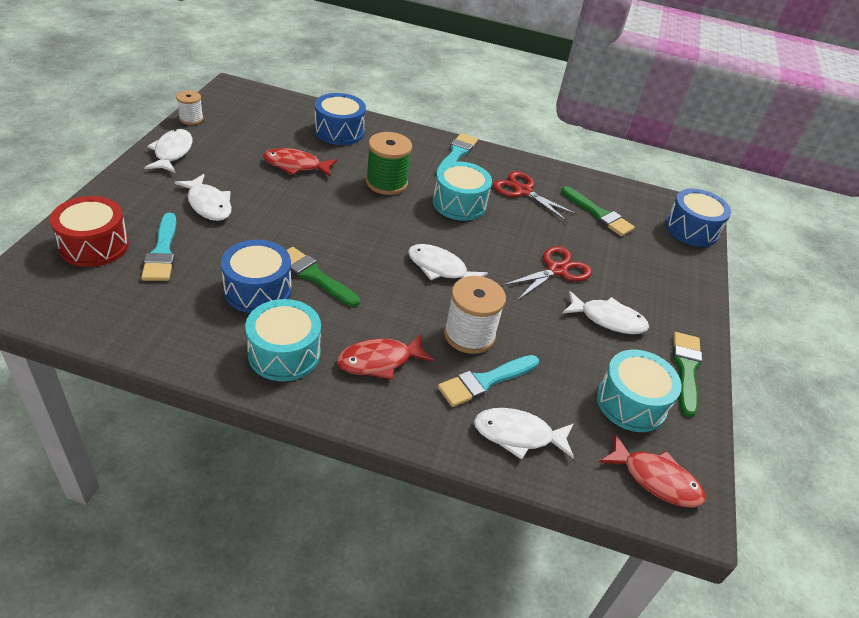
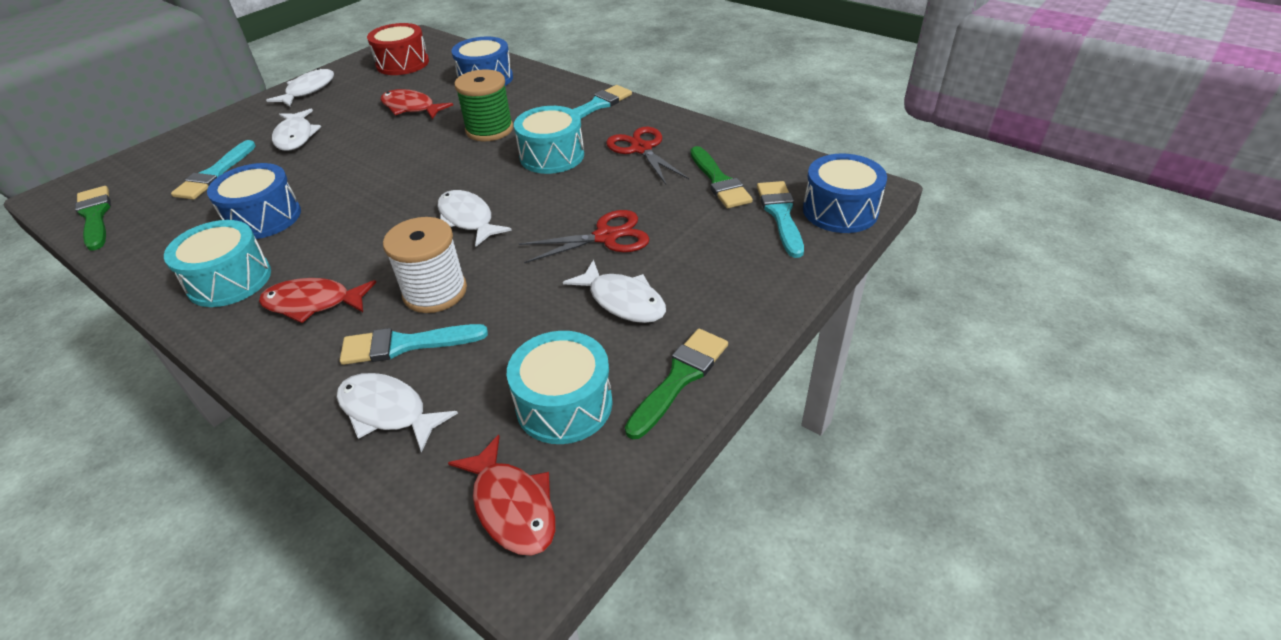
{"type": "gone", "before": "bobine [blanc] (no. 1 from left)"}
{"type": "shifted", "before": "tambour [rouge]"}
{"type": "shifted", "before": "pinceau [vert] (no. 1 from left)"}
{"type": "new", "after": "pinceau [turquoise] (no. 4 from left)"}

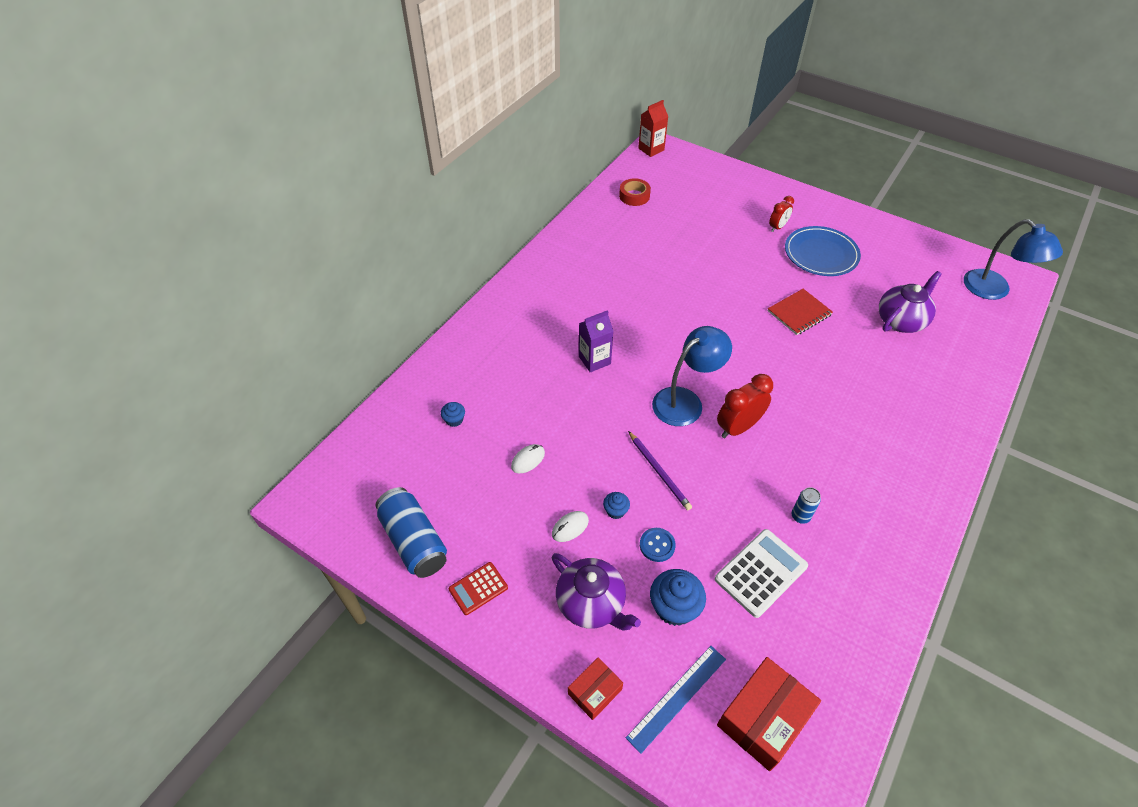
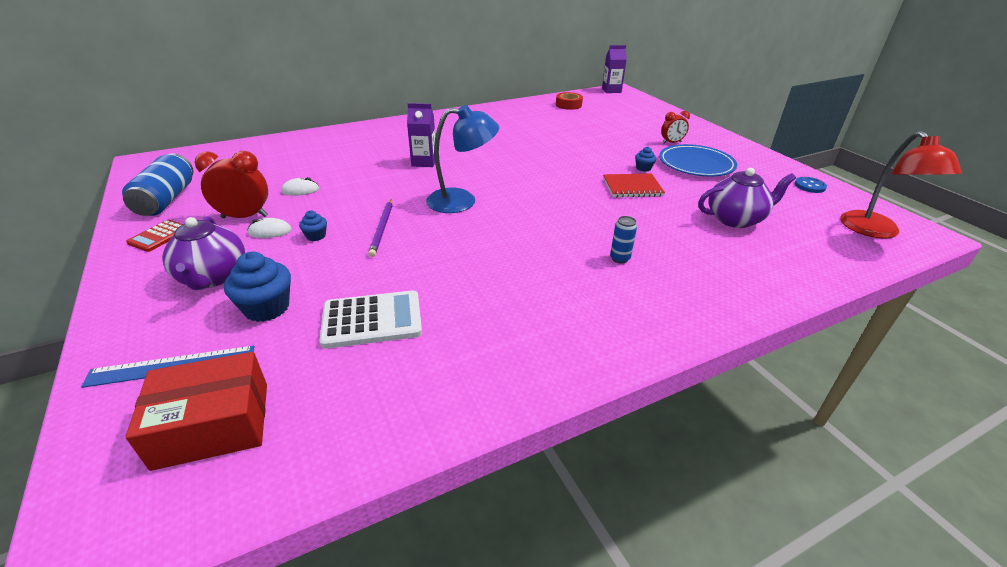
{"type": "repainted", "before": "brique de lait [rouge]", "after": "brique de lait [violet] (no. 2 from left)"}
{"type": "repainted", "before": "lampe [bleu] (no. 2 from left)", "after": "lampe [rouge]"}
{"type": "shifted", "before": "réveil [rouge] (no. 1 from left)"}
{"type": "shifted", "before": "muffin [bleu] (no. 1 from left in the first image)", "after": "muffin [bleu] (no. 3 from left)"}
{"type": "shifted", "before": "canette [bleu] (no. 2 from left)"}
{"type": "shifted", "before": "bouton [bleu]"}
{"type": "rotated", "before": "calculatrice [rouge]", "turn": -60}
{"type": "gone", "before": "boîte [rouge] (no. 1 from left)"}

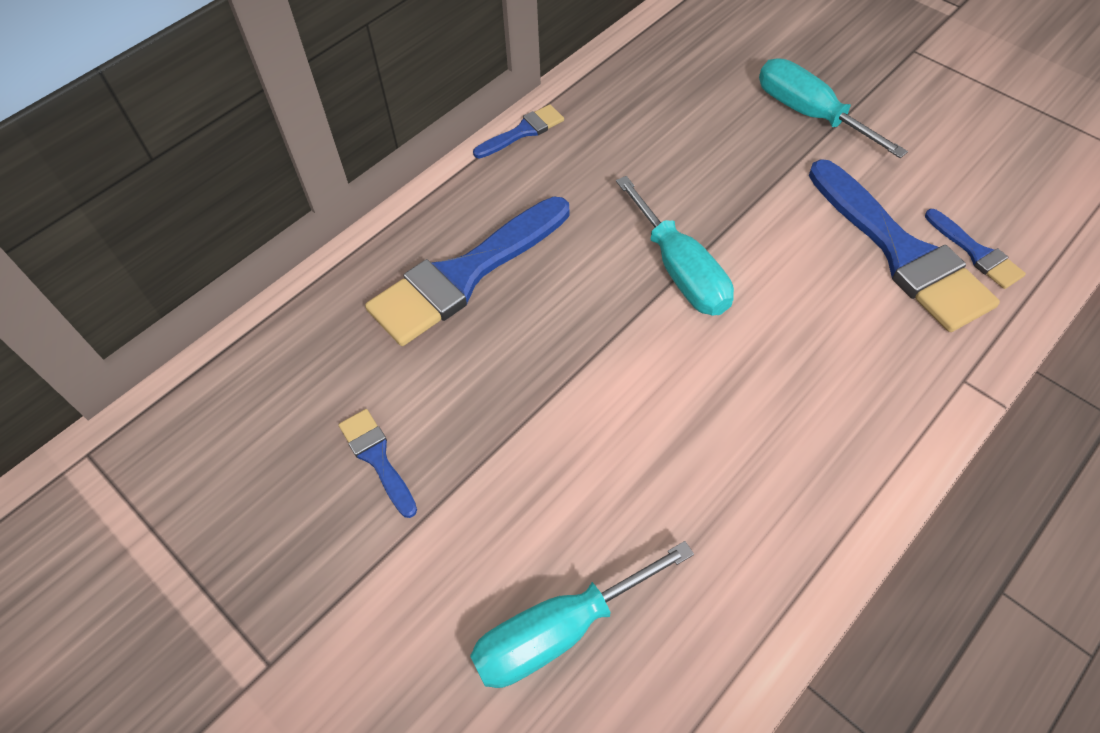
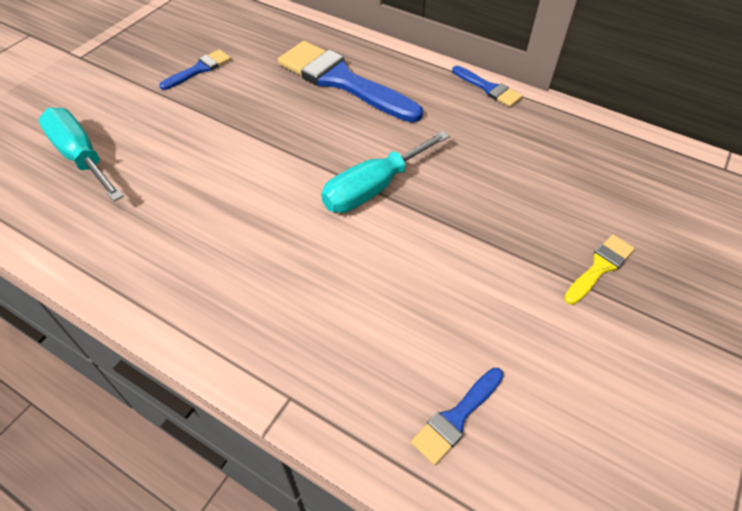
{"type": "swapped", "before": "tournevis [turquoise] (no. 3 from left)", "after": "pinceau [jaune]"}
{"type": "gone", "before": "pinceau [bleu] (no. 4 from left)"}

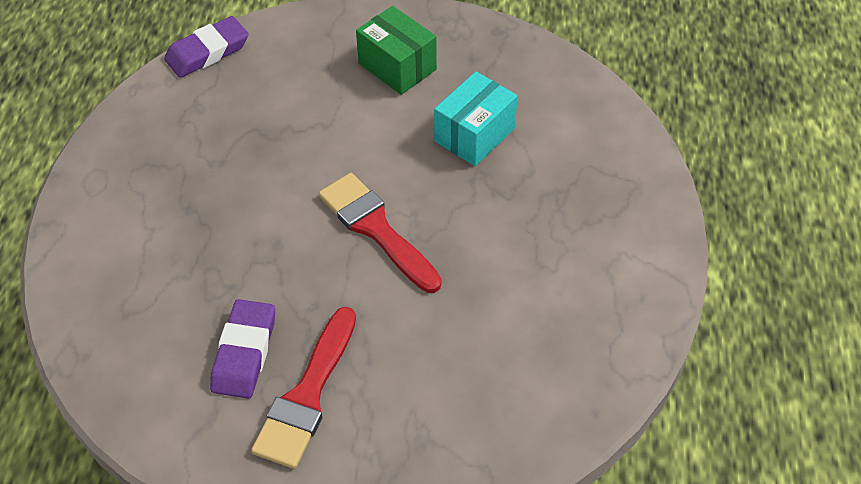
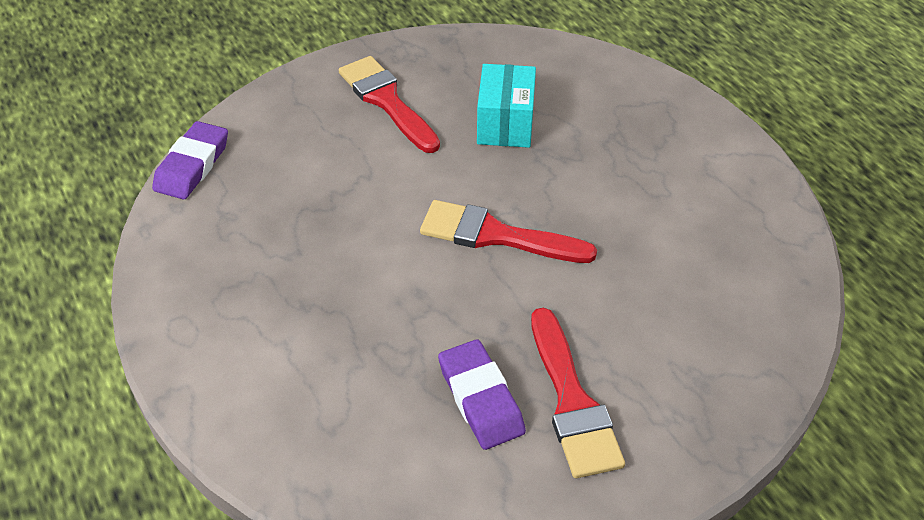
{"type": "swapped", "before": "boîte [vert]", "after": "pinceau [rouge] (no. 1 from left)"}

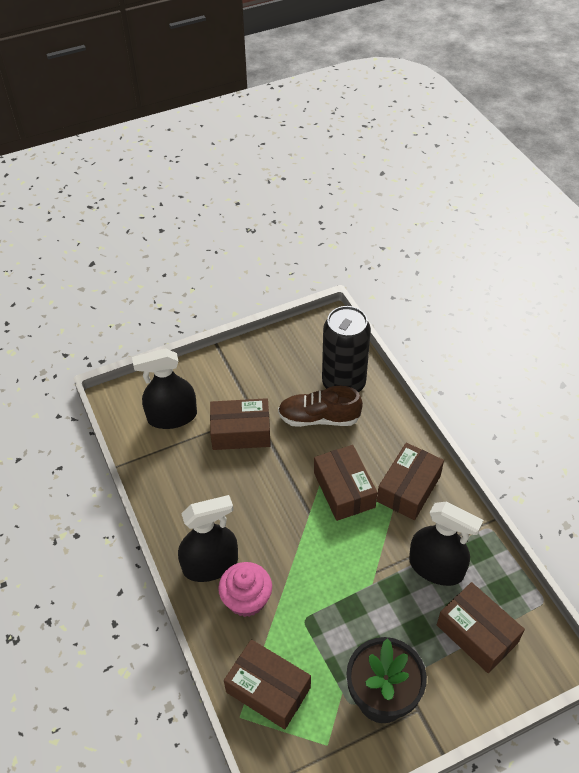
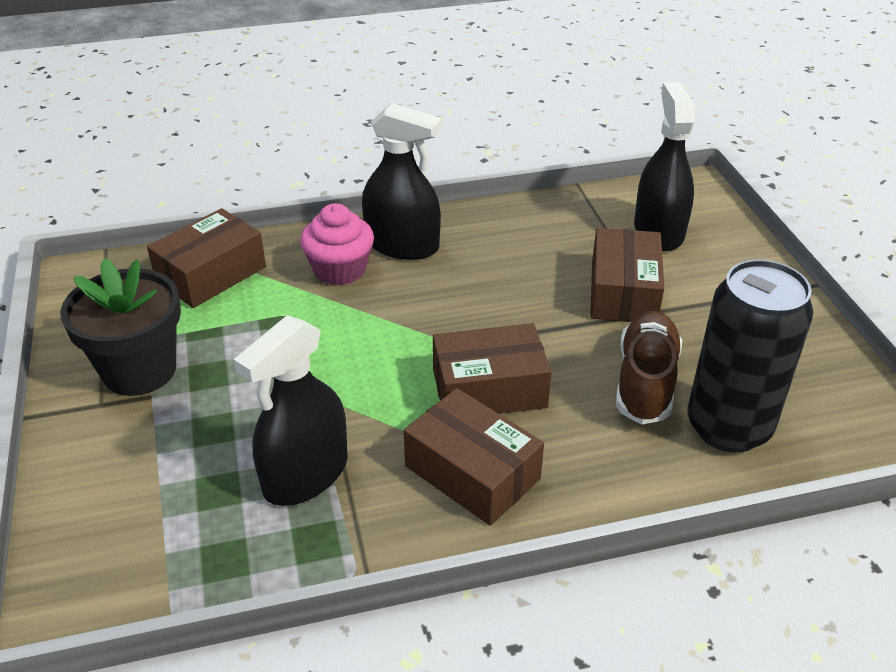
{"type": "rotated", "before": "vaporisateur [noir] (no. 2 from left)", "turn": -60}
{"type": "gone", "before": "boîte [marron] (no. 5 from left)"}

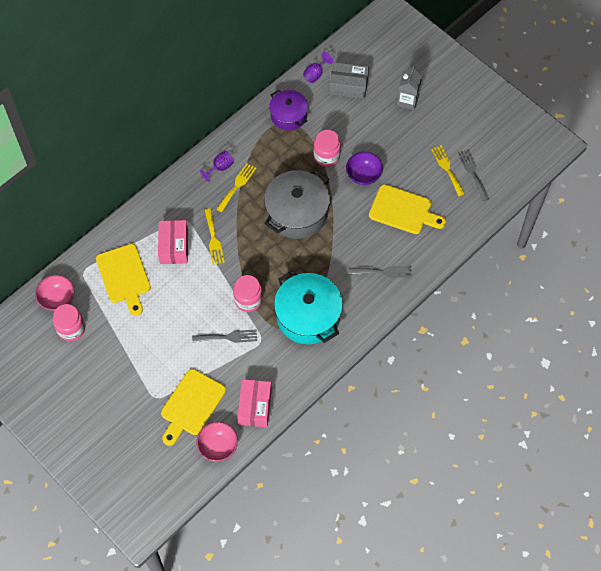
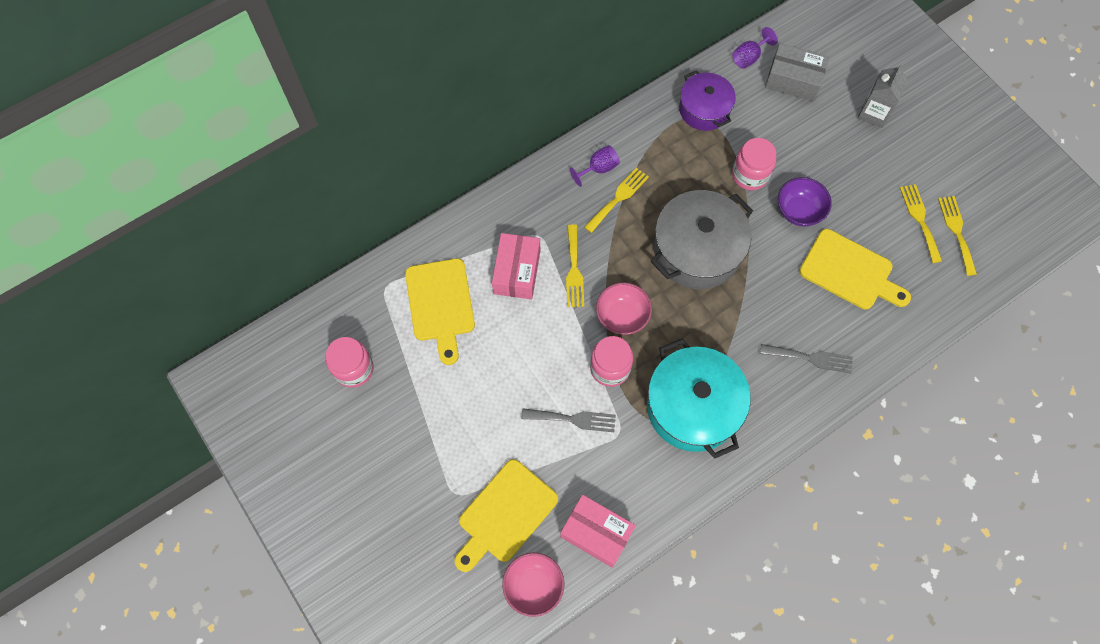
{"type": "repainted", "before": "fourchette [gris] (no. 3 from left)", "after": "fourchette [jaune] (no. 4 from left)"}
{"type": "shifted", "before": "bol [rose] (no. 1 from left in the first image)", "after": "bol [rose] (no. 2 from left)"}
{"type": "rotated", "before": "boîte [rose] (no. 2 from left)", "turn": -75}

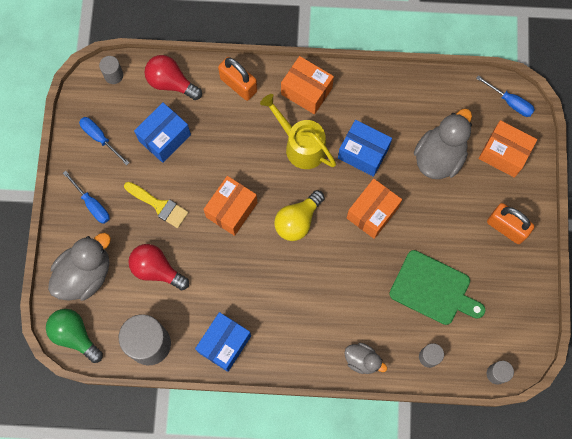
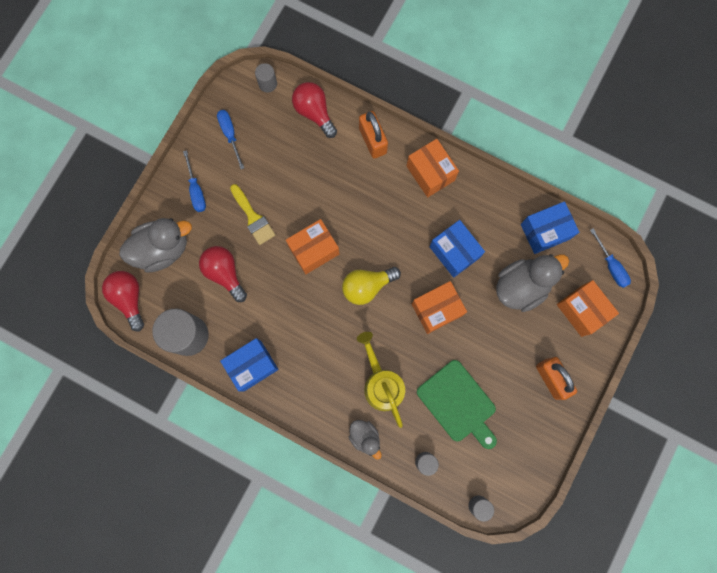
{"type": "shifted", "before": "arrosoir [jaune]"}
{"type": "shifted", "before": "boîte [bleu] (no. 1 from left in the first image)", "after": "boîte [bleu] (no. 3 from left)"}
{"type": "repainted", "before": "ampoule [vert]", "after": "ampoule [rouge] (no. 1 from left)"}

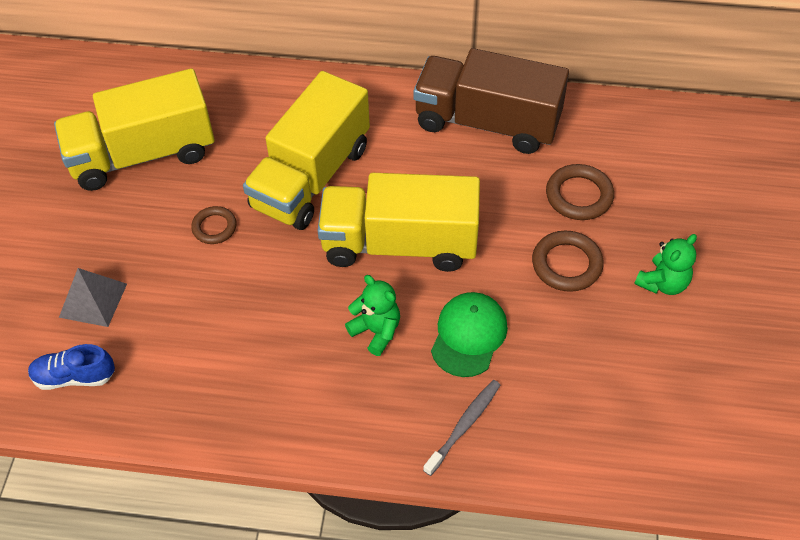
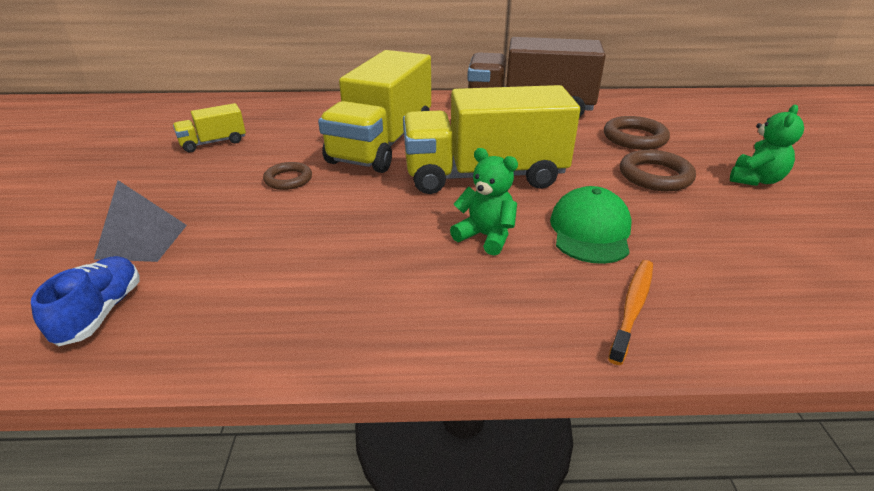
{"type": "scaled", "before": "camion [jaune] (no. 1 from left)", "scale": 0.45}
{"type": "rotated", "before": "chaussure [bleu]", "turn": 105}
{"type": "repainted", "before": "brosse à dents [gris]", "after": "brosse à dents [orange]"}

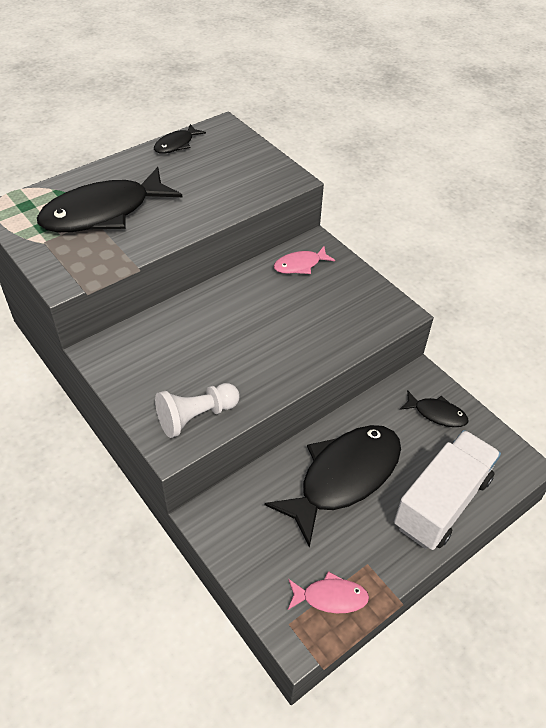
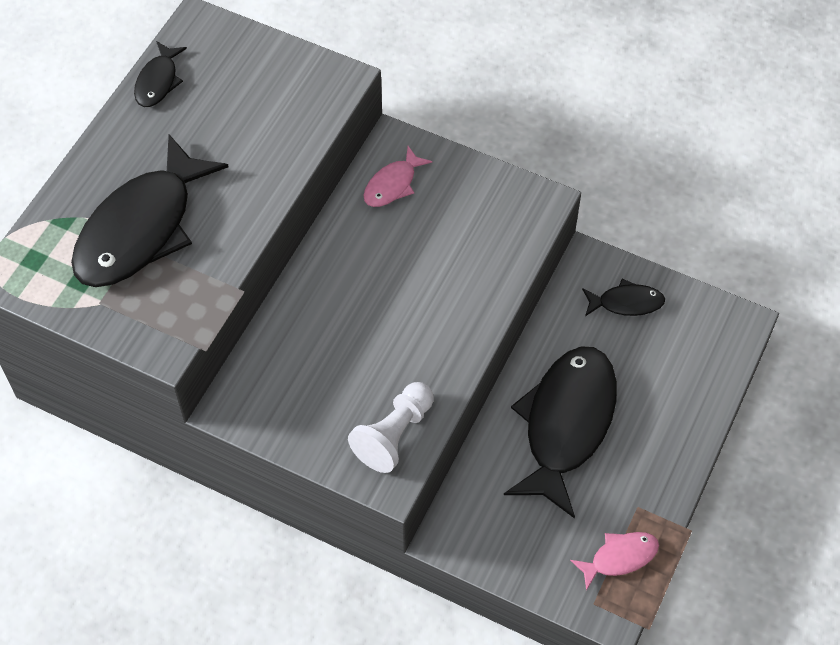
{"type": "gone", "before": "camion [blanc]"}

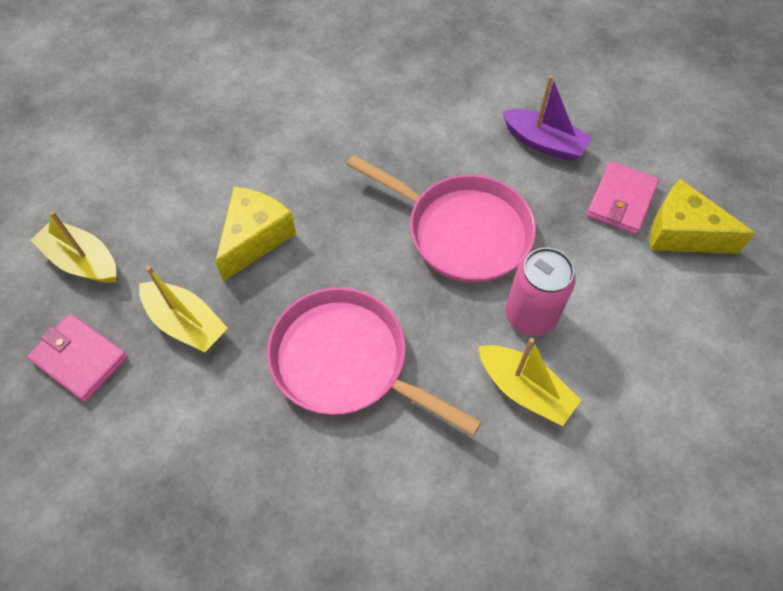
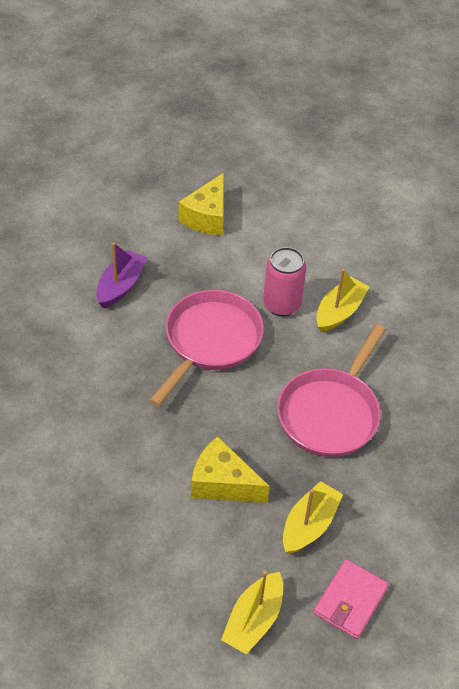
{"type": "gone", "before": "portefeuille [rose] (no. 2 from left)"}

